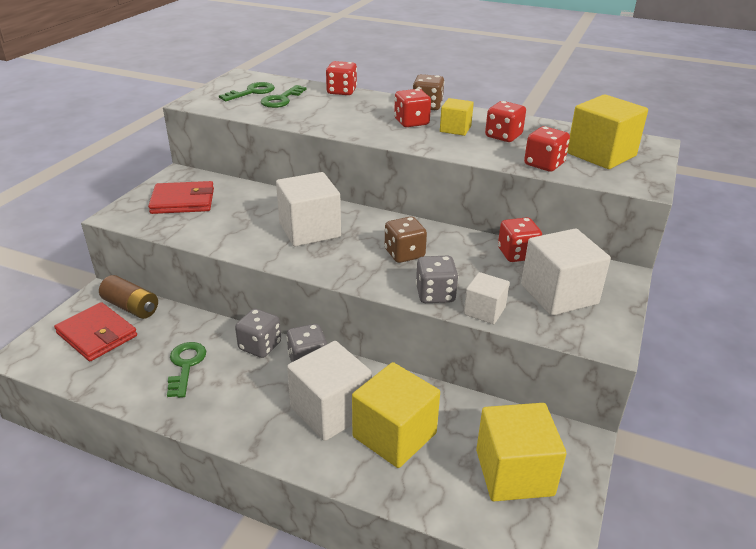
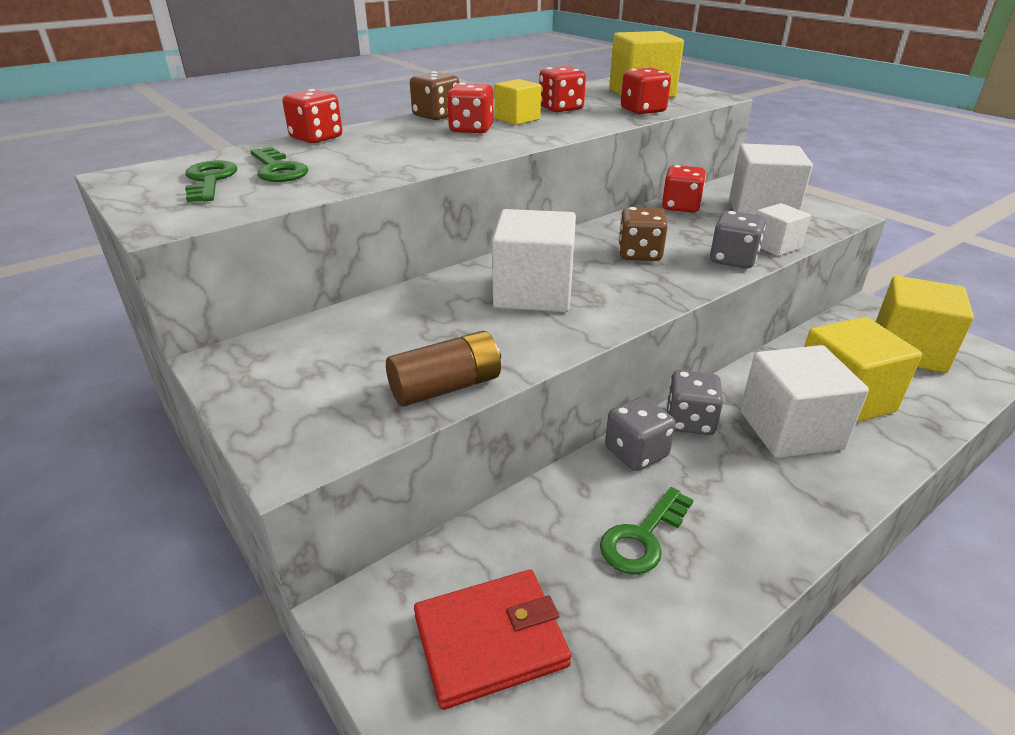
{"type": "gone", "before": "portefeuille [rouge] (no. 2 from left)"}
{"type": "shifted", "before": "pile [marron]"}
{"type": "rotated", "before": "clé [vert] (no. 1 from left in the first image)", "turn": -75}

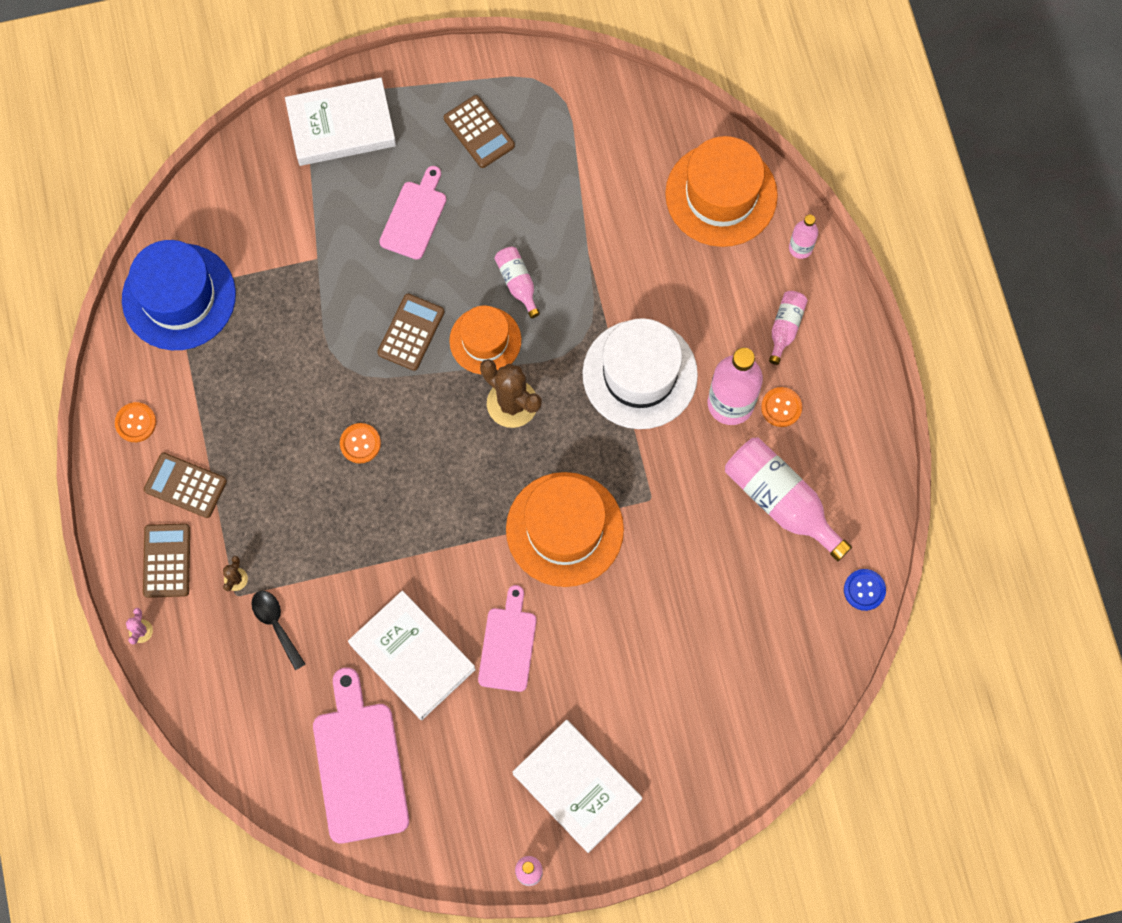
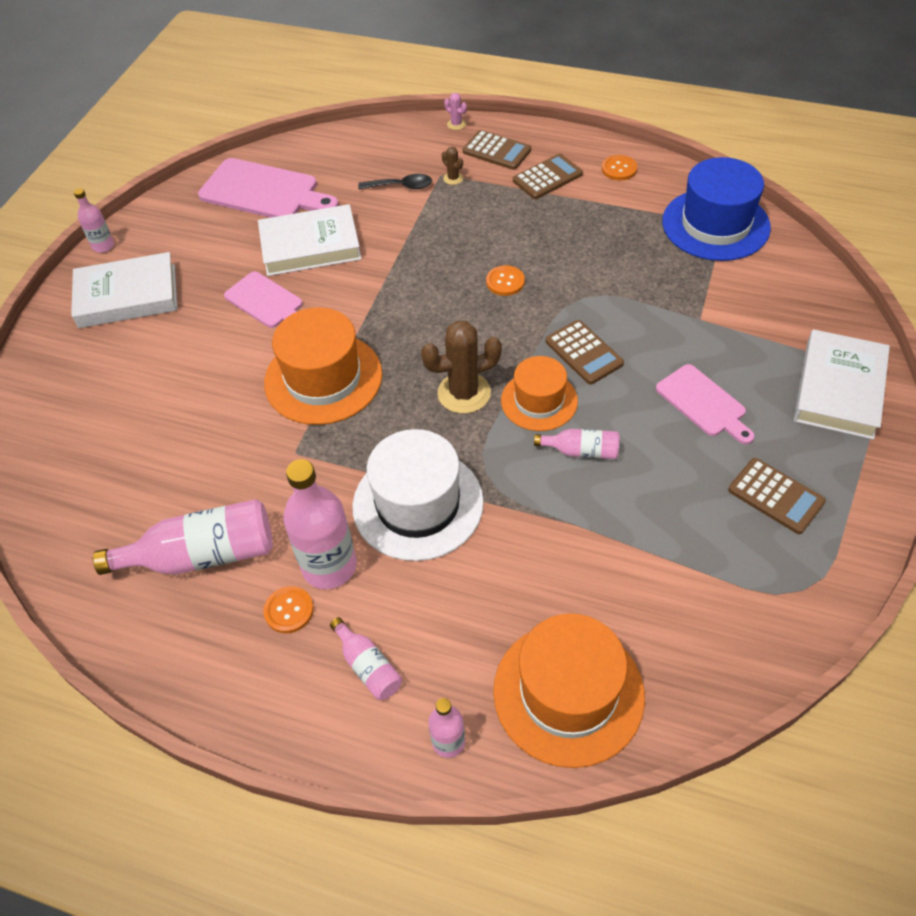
{"type": "rotated", "before": "calculatrice [marron] (no. 4 from left)", "turn": -135}
{"type": "gone", "before": "bouton [bleu]"}

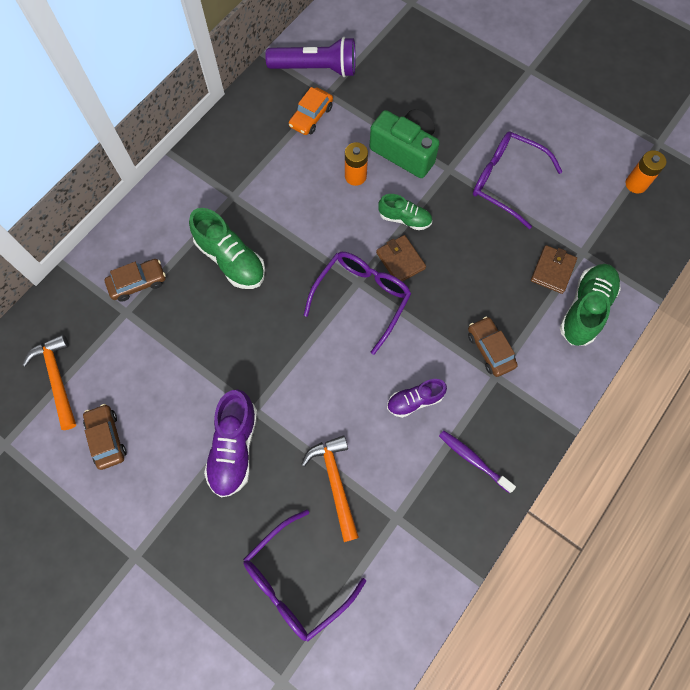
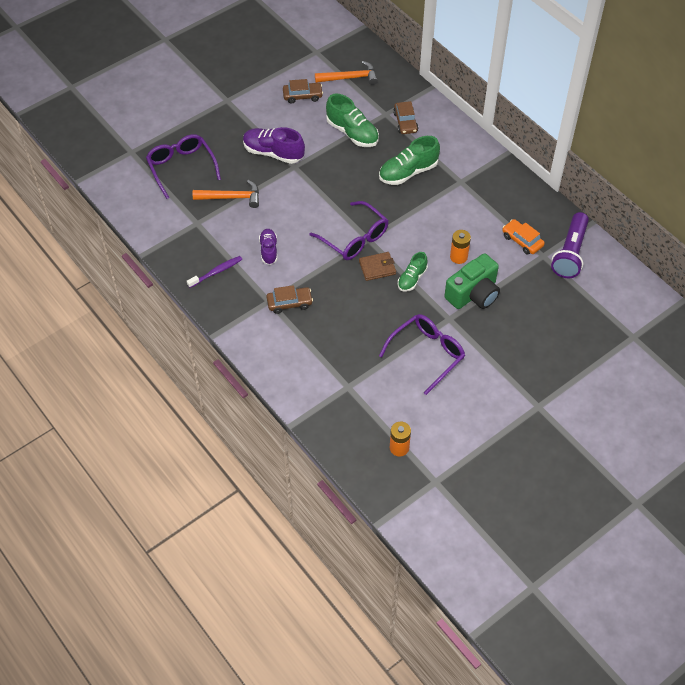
{"type": "gone", "before": "portefeuille [marron] (no. 2 from left)"}
{"type": "shifted", "before": "chaussure [vert] (no. 3 from left in the first image)", "after": "chaussure [vert] (no. 1 from left)"}

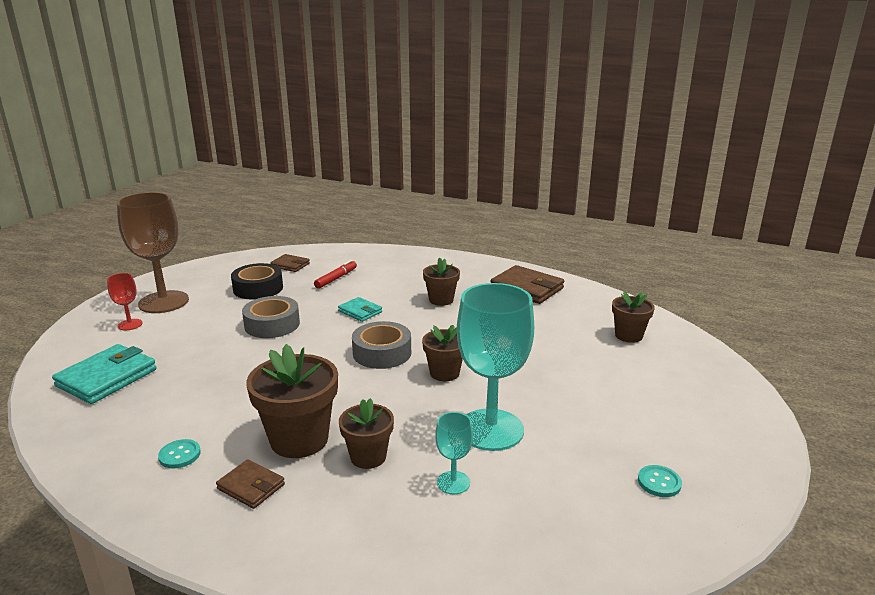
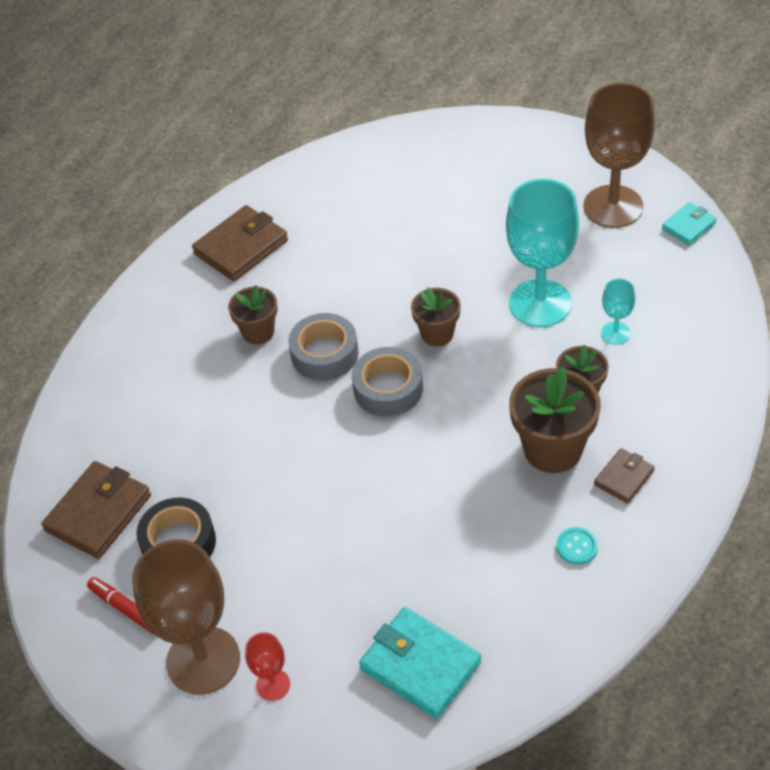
{"type": "scaled", "before": "portefeuille [marron] (no. 2 from left in the first image)", "scale": 1.78}
{"type": "shifted", "before": "feutre [rouge]"}
{"type": "gone", "before": "pot de fleurs [marron] (no. 5 from left)"}
{"type": "shifted", "before": "ruban adhésif [gris] (no. 1 from left)"}
{"type": "shifted", "before": "portefeuille [turquoise] (no. 2 from left)"}
{"type": "swapped", "before": "bouton [turquoise] (no. 2 from left)", "after": "verre à pied [marron] (no. 2 from left)"}

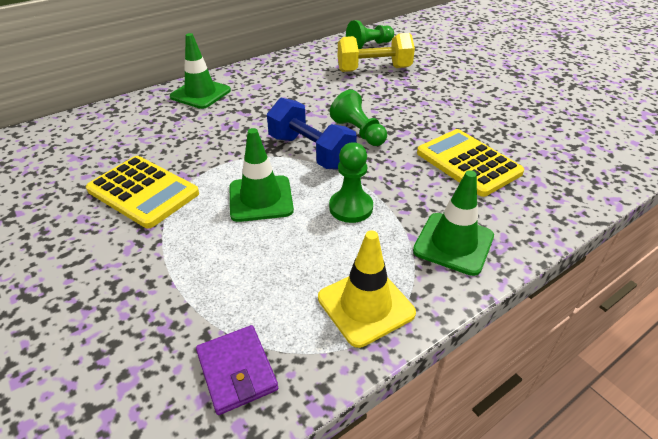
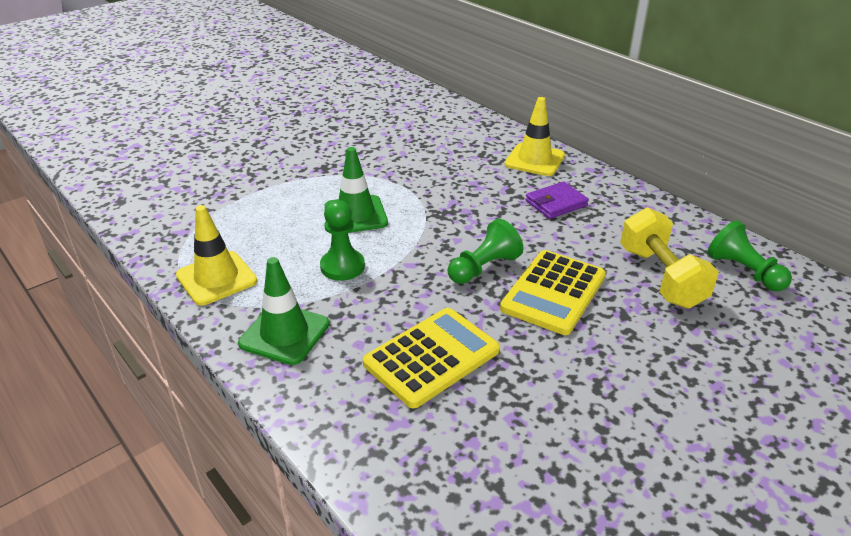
{"type": "repainted", "before": "cône de chantier [vert] (no. 1 from left)", "after": "cône de chantier [jaune] (no. 2 from left)"}
{"type": "gone", "before": "haltère [bleu]"}
{"type": "shifted", "before": "calculatrice [jaune] (no. 1 from left in the first image)", "after": "calculatrice [jaune] (no. 2 from left)"}
{"type": "shifted", "before": "portefeuille [violet]"}

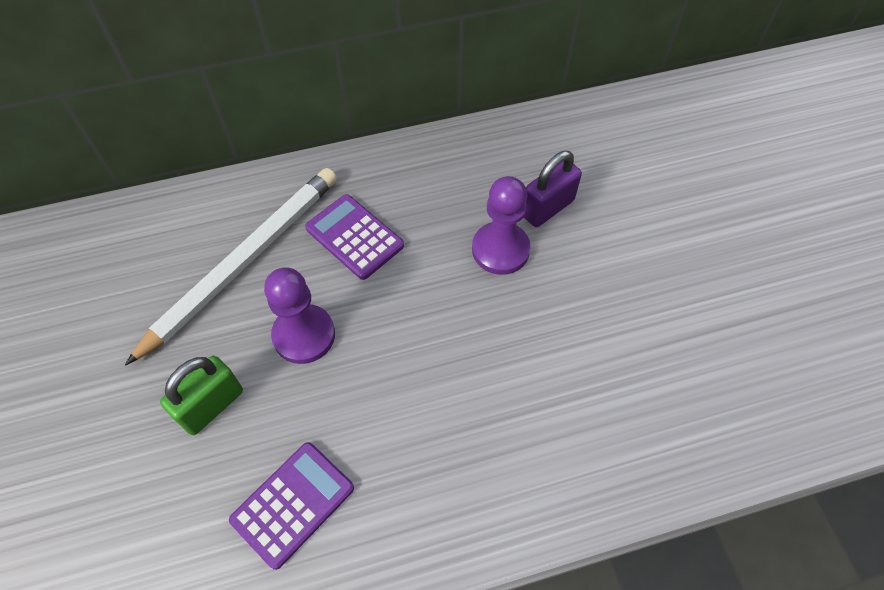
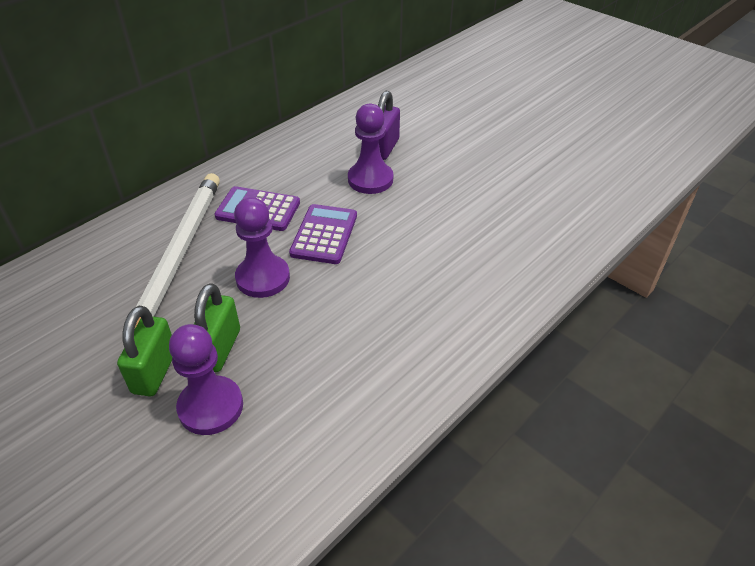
{"type": "shifted", "before": "calculatrice [violet] (no. 1 from left in the first image)", "after": "calculatrice [violet] (no. 2 from left)"}
{"type": "new", "after": "cadenas [vert] (no. 1 from left)"}
{"type": "new", "after": "pion [violet] (no. 1 from left)"}

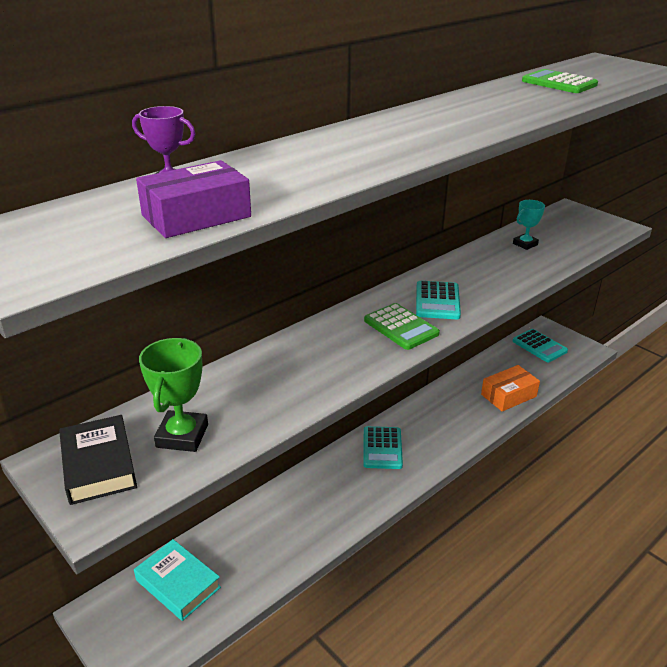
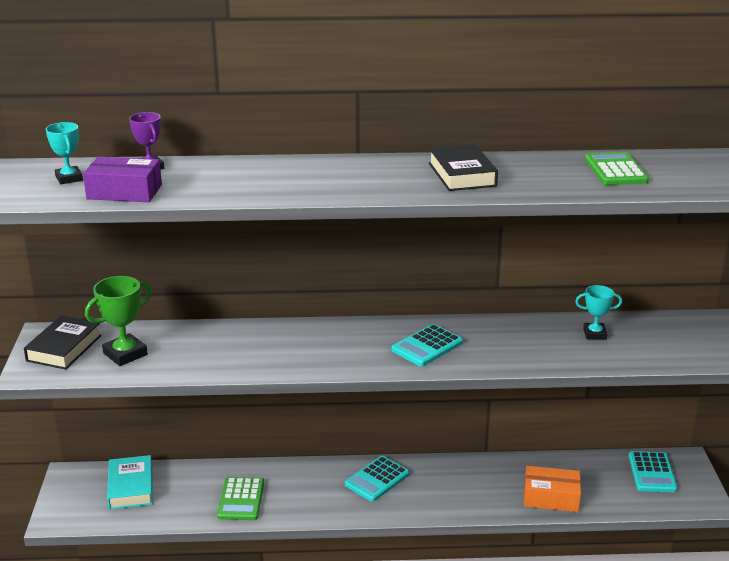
{"type": "shifted", "before": "calculatrice [vert] (no. 1 from left)"}
{"type": "new", "after": "trophée [turquoise] (no. 1 from left)"}
{"type": "new", "after": "livre [noir] (no. 2 from left)"}

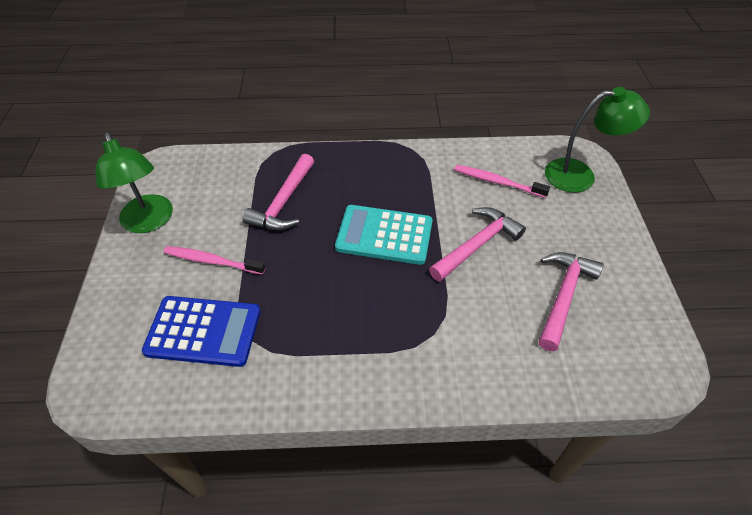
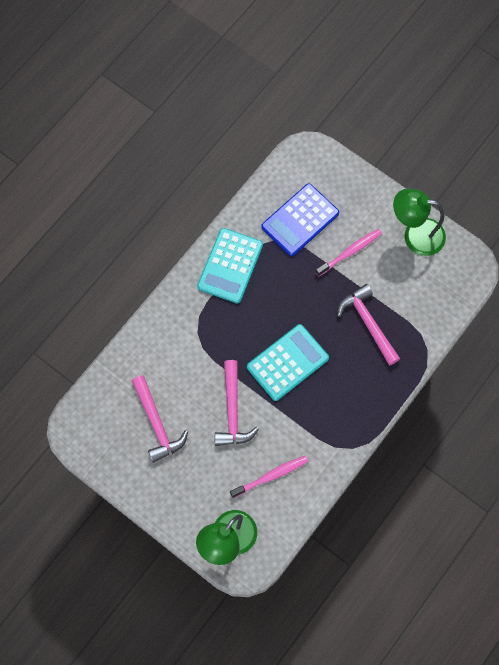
{"type": "new", "after": "calculatrice [turquoise] (no. 1 from left)"}

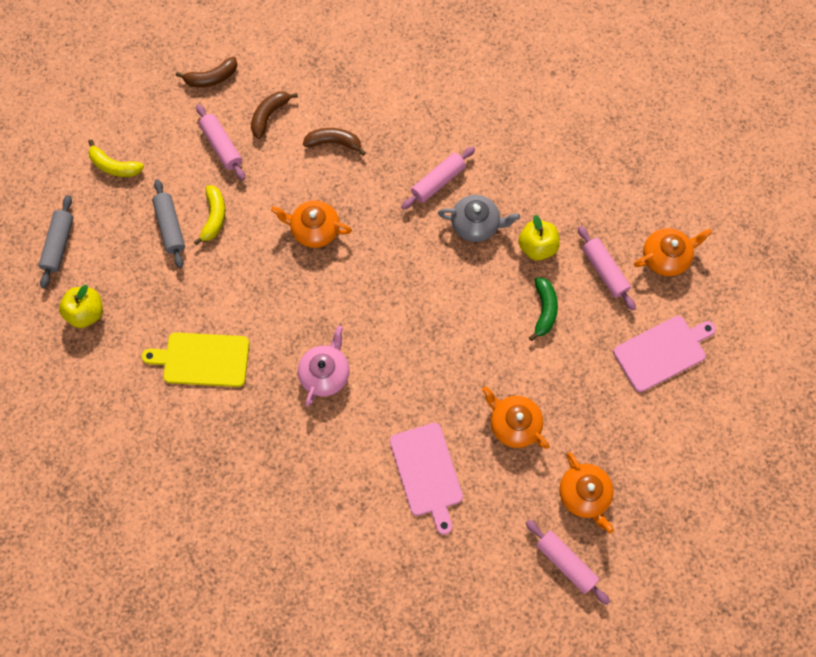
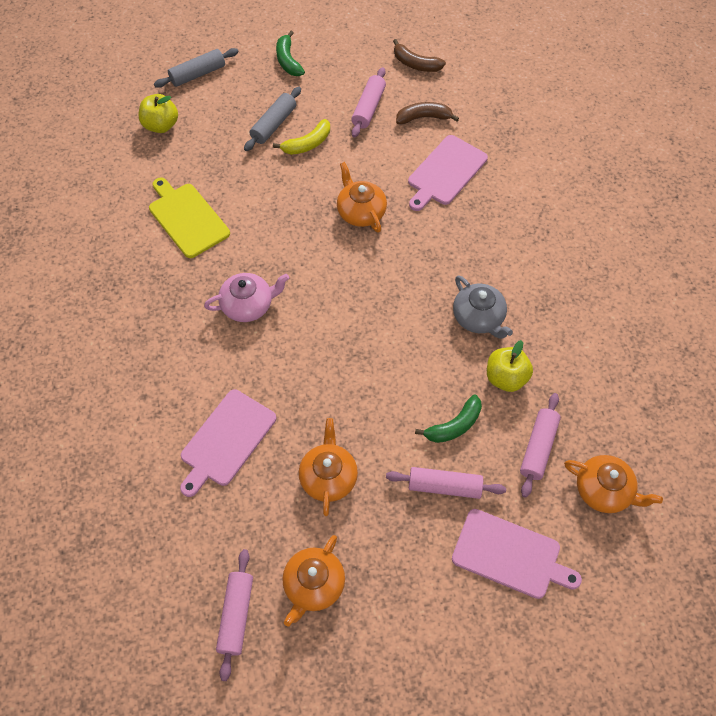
{"type": "swapped", "before": "banane [marron] (no. 3 from left)", "after": "planche à découper [rose] (no. 2 from left)"}
{"type": "repainted", "before": "banane [jaune] (no. 1 from left)", "after": "banane [vert] (no. 1 from left)"}
{"type": "shifted", "before": "rouleau à pâtisserie [rose] (no. 2 from left in the first image)", "after": "rouleau à pâtisserie [rose] (no. 3 from left)"}

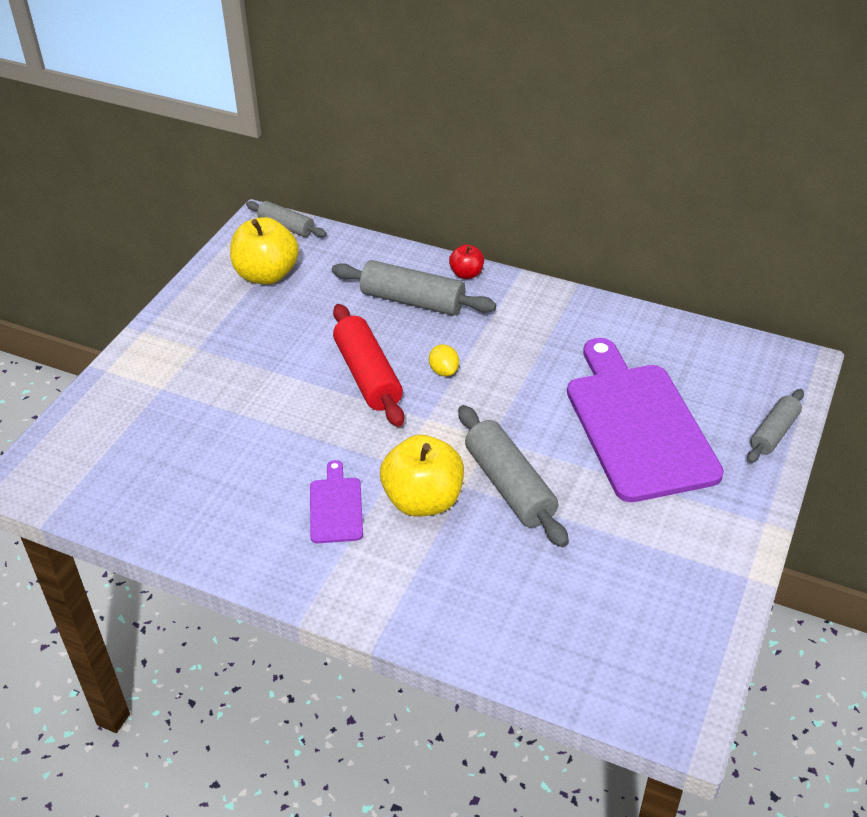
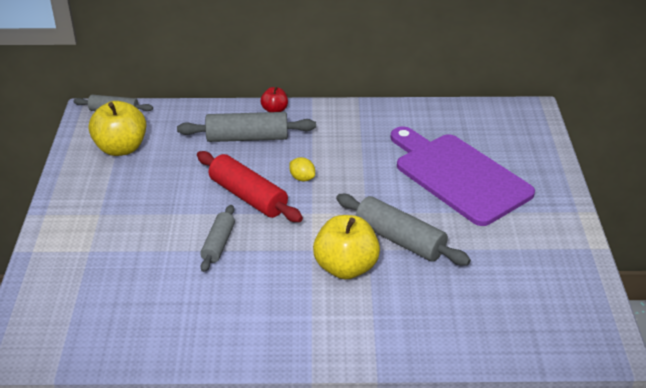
{"type": "shifted", "before": "rouleau à pâtisserie [gris] (no. 4 from left in the first image)", "after": "rouleau à pâtisserie [gris] (no. 2 from left)"}
{"type": "gone", "before": "planche à découper [violet] (no. 1 from left)"}

